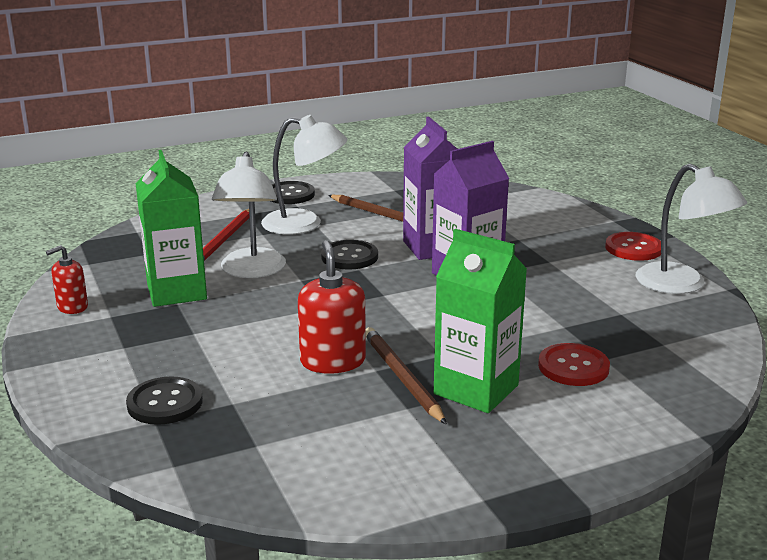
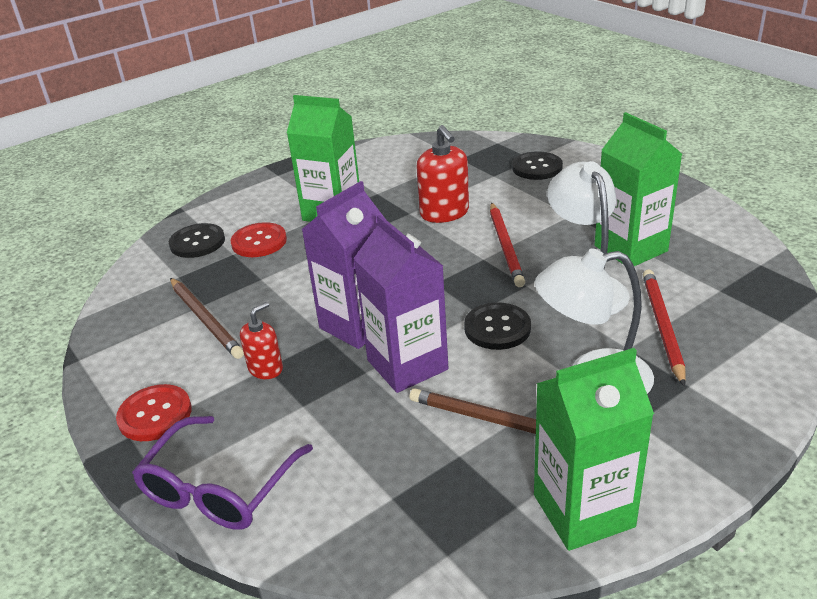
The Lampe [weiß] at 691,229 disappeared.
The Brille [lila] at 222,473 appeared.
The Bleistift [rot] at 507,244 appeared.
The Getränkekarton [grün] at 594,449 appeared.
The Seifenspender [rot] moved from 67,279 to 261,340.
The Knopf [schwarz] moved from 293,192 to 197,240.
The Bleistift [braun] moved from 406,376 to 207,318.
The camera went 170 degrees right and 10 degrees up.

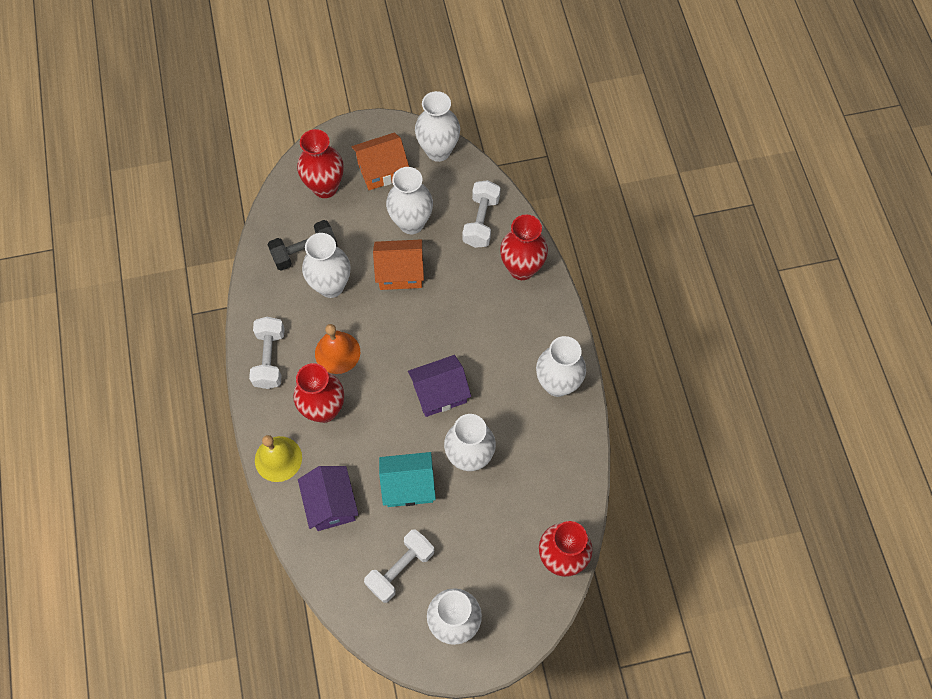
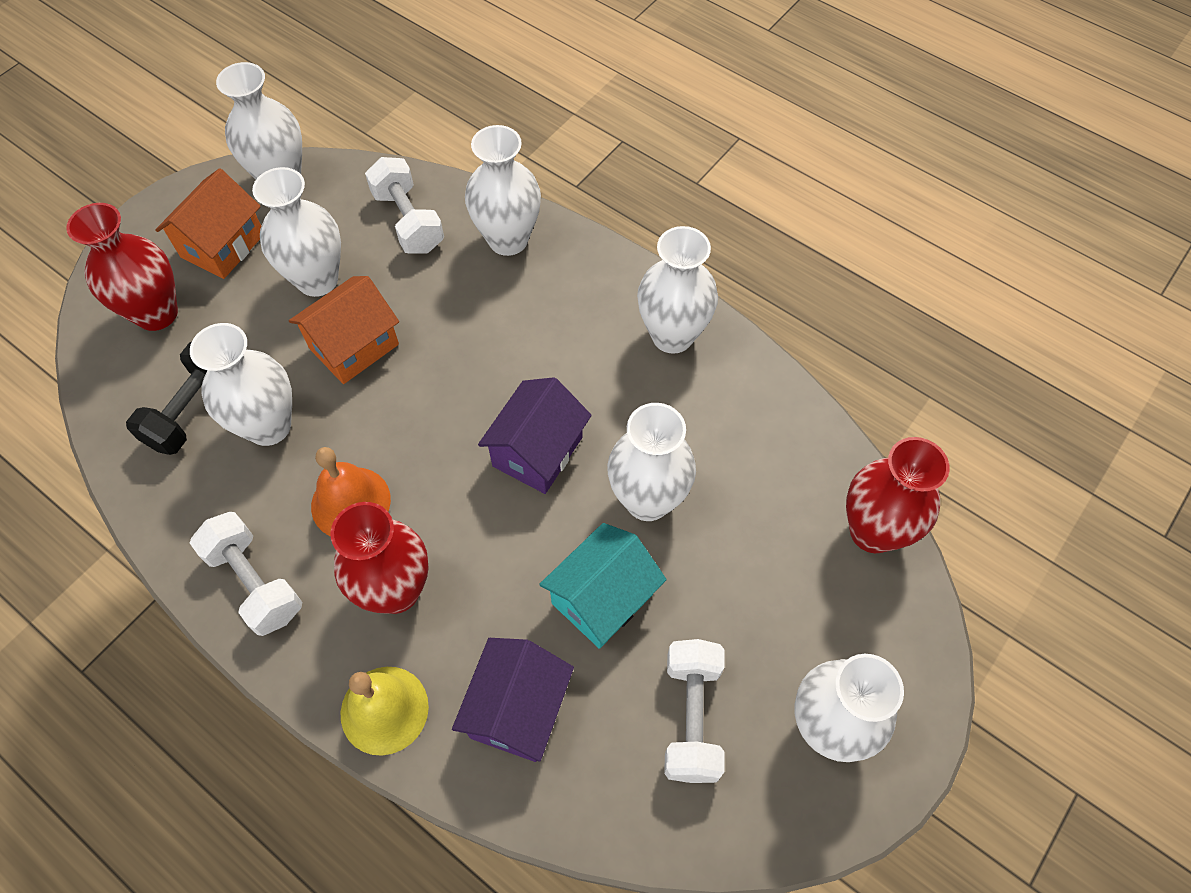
The Vase [rot] at 524,247 became the Vase [weiß] at 503,190.
The Haus [lila] at 328,498 turned 75 degrees clockwise.
The camera went 40 degrees left and 5 degrees down.

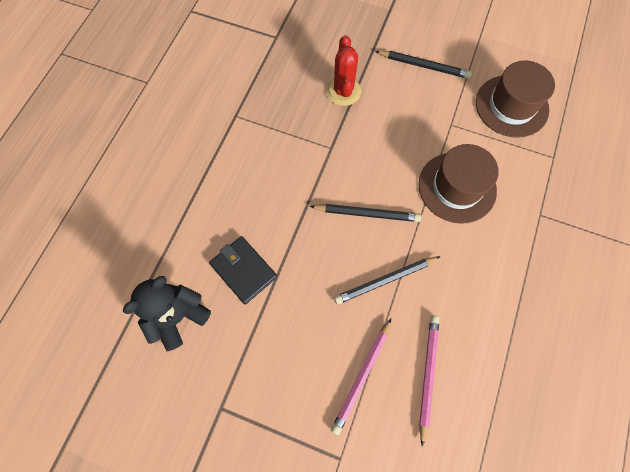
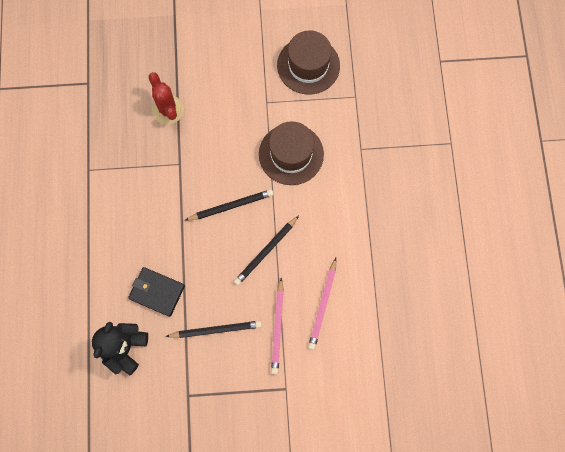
The Bleistift [schwarz] moved from 423,65 to 213,329.
The Bleistift [rosa] at 429,381 turned 150 degrees counterclockwise.
The camera went 25 degrees left and 5 degrees up.

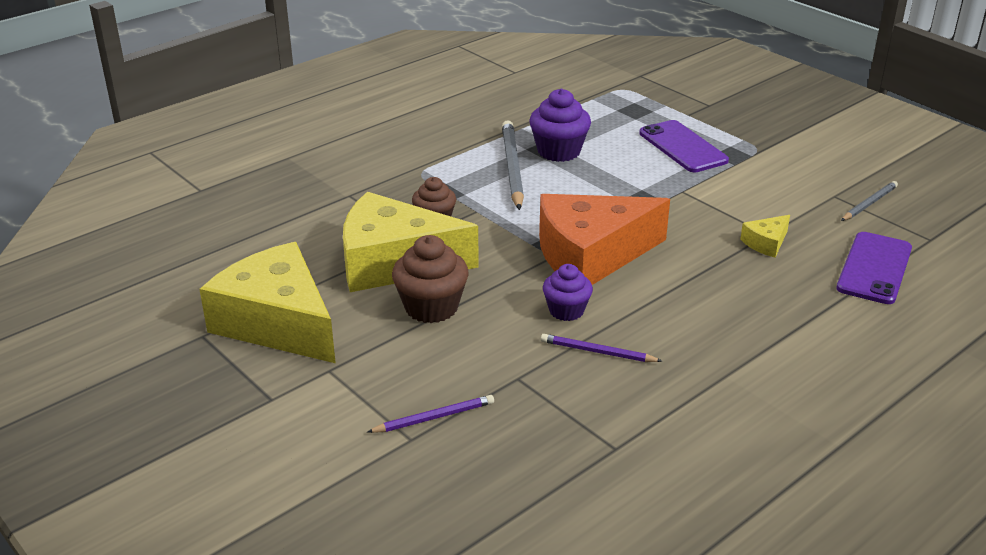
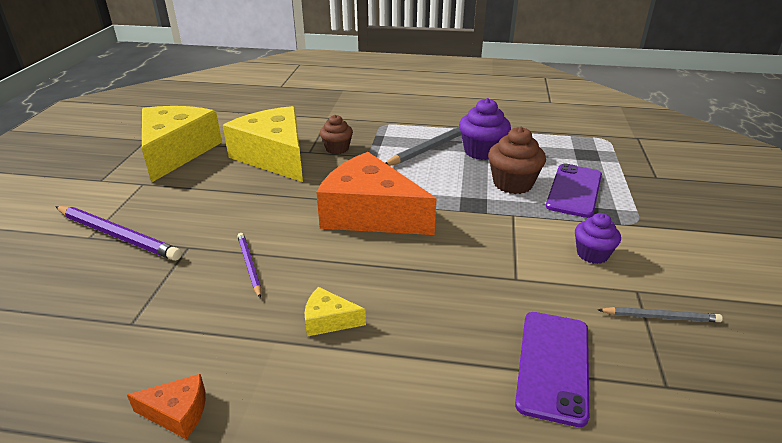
The Käse [orange] at 166,406 appeared.
The Muffin [braun] moved from 430,279 to 517,160.
The Muffin [lila] moved from 568,292 to 598,238.
The Käse [gelb] moved from 765,236 to 335,312.
The Handy [lila] at 874,268 turned 60 degrees counterclockwise.
The Bleistift [lila] at 430,414 changed to 1.78 times the size.
The camera went 50 degrees right and 0 degrees up.

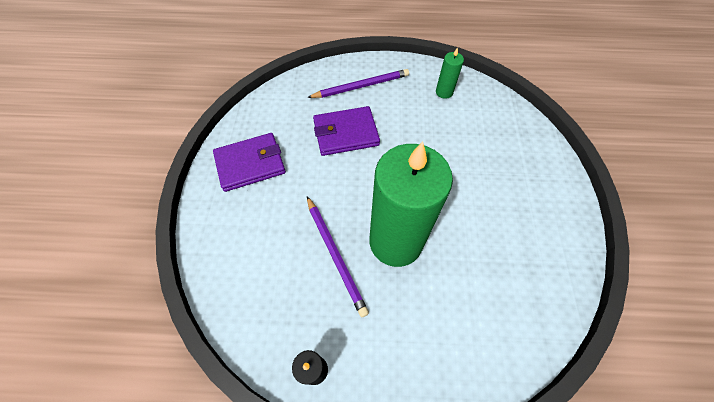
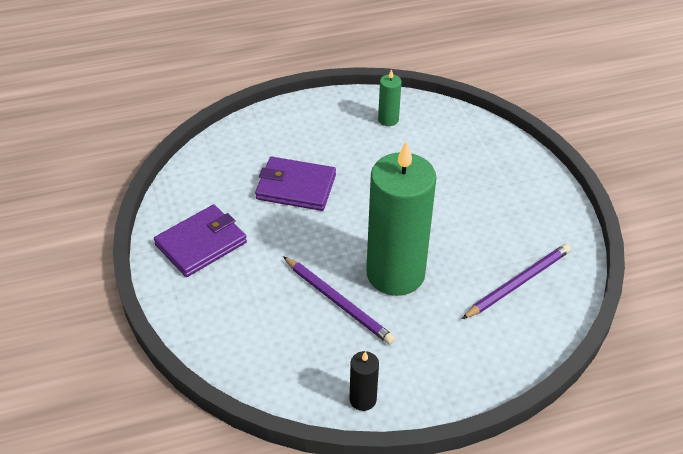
The Bleistift [lila] moved from 358,83 to 516,281.
The Geldbörse [lila] at 346,131 turned 45 degrees clockwise.
The camera went 20 degrees left and 15 degrees down.

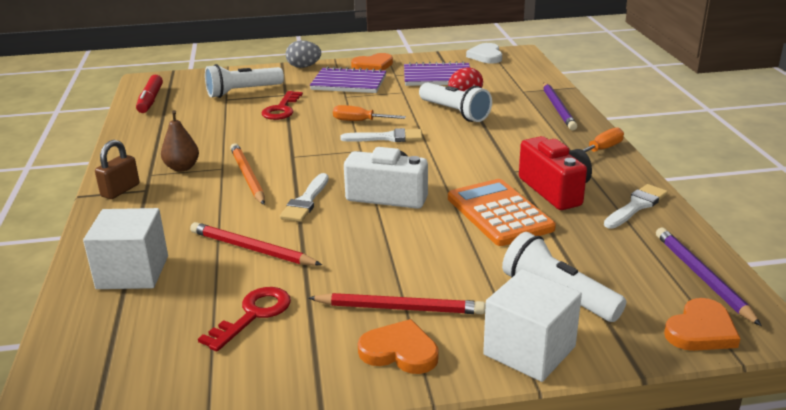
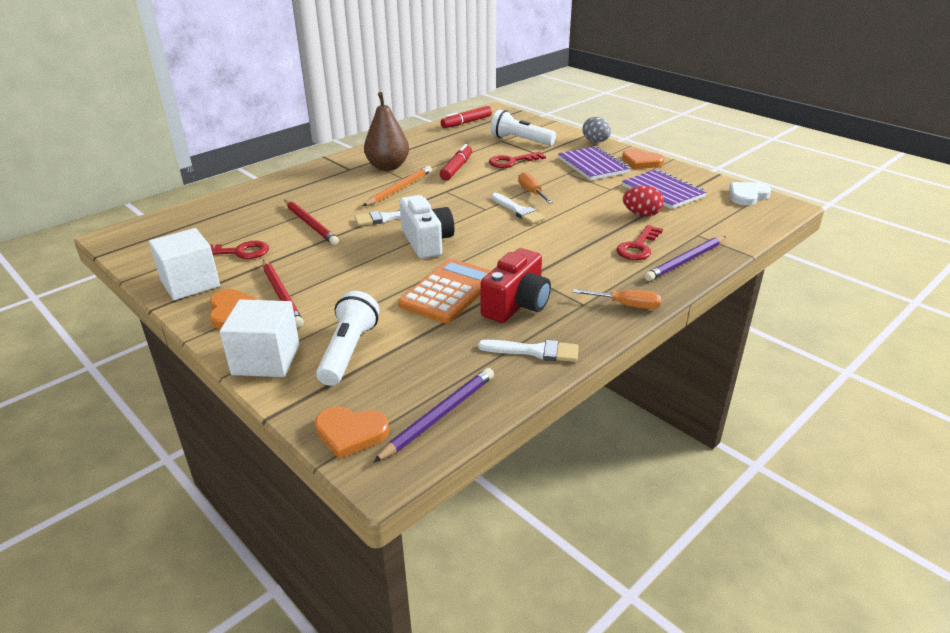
The Vorhängeschloss [braun] at 117,169 disappeared.
The Taschenlampe [weiß] at 455,102 disappeared.
The Filzstift [rot] at 456,162 appeared.
The Schlüssel [rot] at 639,242 appeared.
The Kubus [weiß] moved from 125,248 to 184,264.
The Bleistift [rot] at 256,244 turned 150 degrees clockwise.
The Birne [braun] at 180,141 changed to 1.61 times the size.
The camera went 55 degrees right and 5 degrees up.

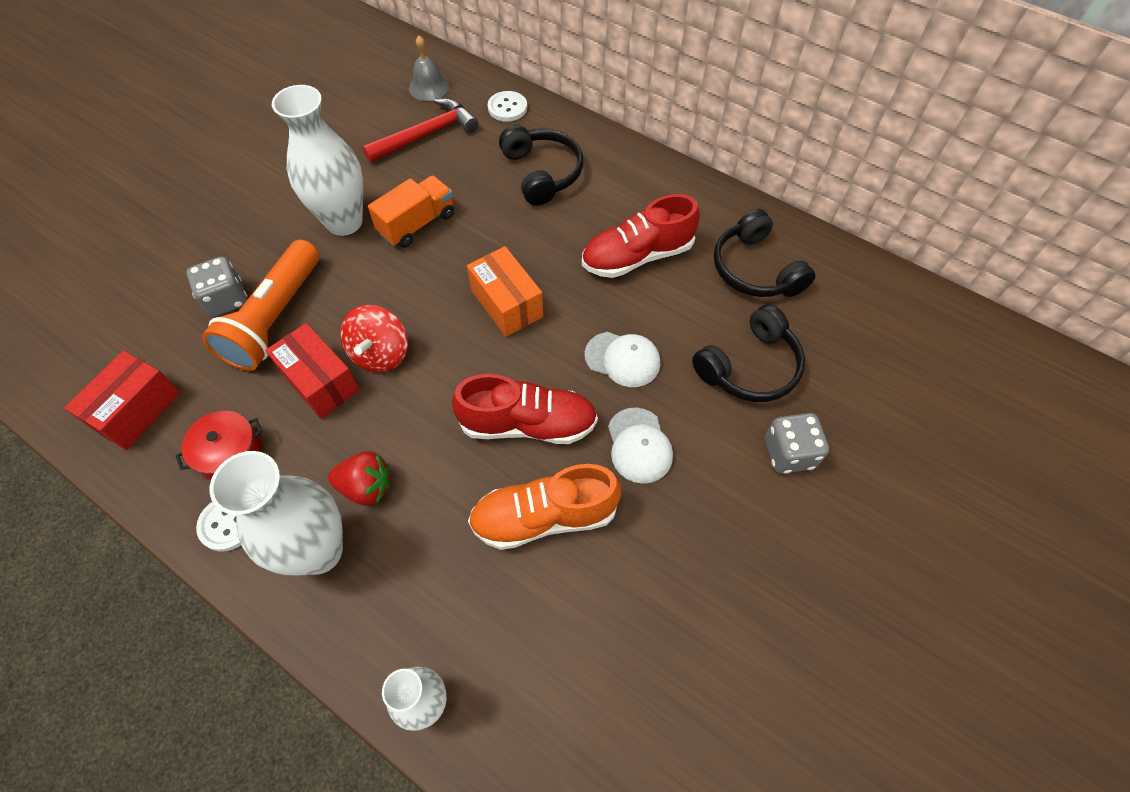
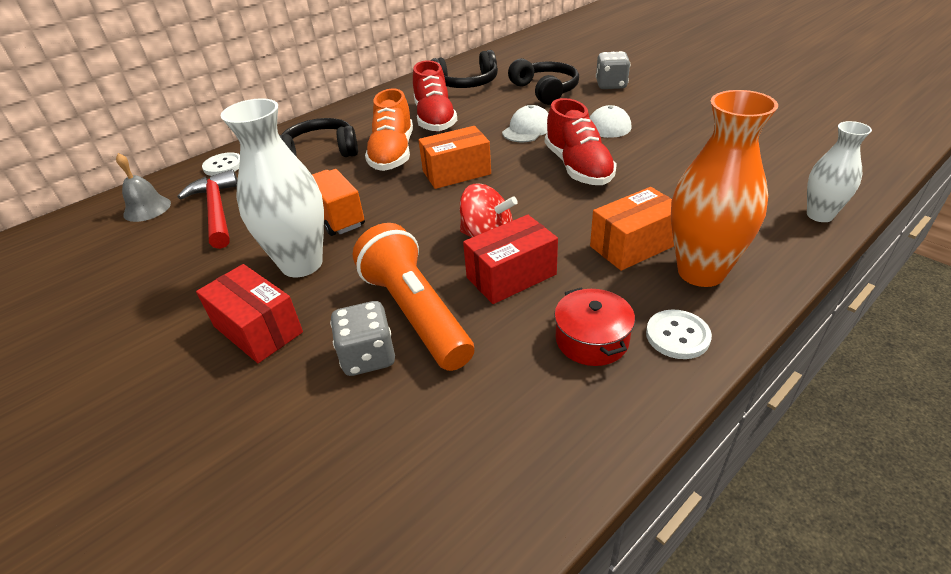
The Schachtel [rot] moved from 122,400 to 249,313.
The Schuh [orange] moved from 544,507 to 389,129.
The Erdbeere [rot] at 359,478 was replaced by the Schachtel [orange] at 632,229.
The Vase [weiß] at 276,513 became the Vase [orange] at 724,188.
The Taschenlampe [orange] at 260,305 turned 150 degrees counterclockwise.
The Schuh [rot] at 525,409 turned 150 degrees clockwise.
The camera went 75 degrees left and 20 degrees down.

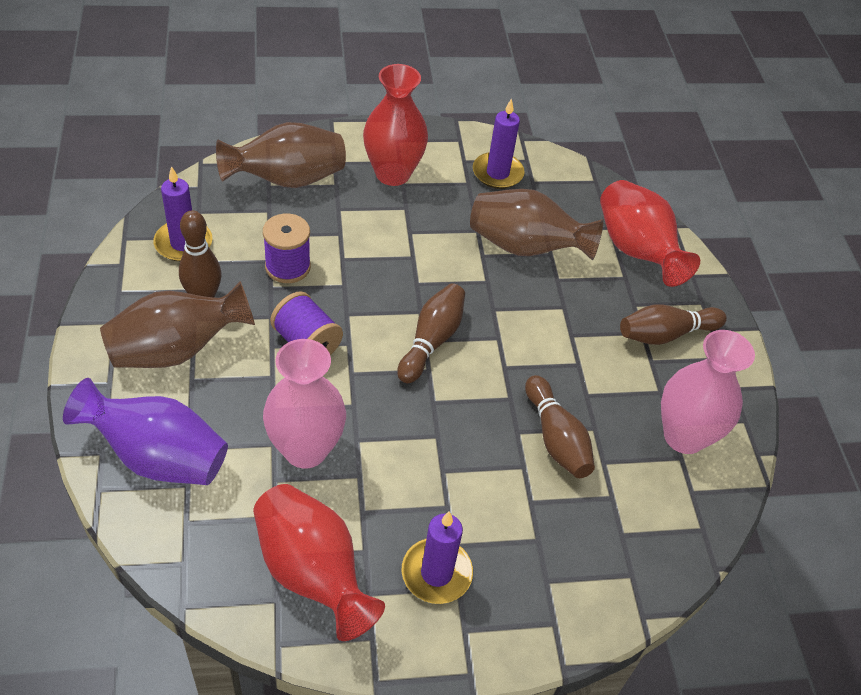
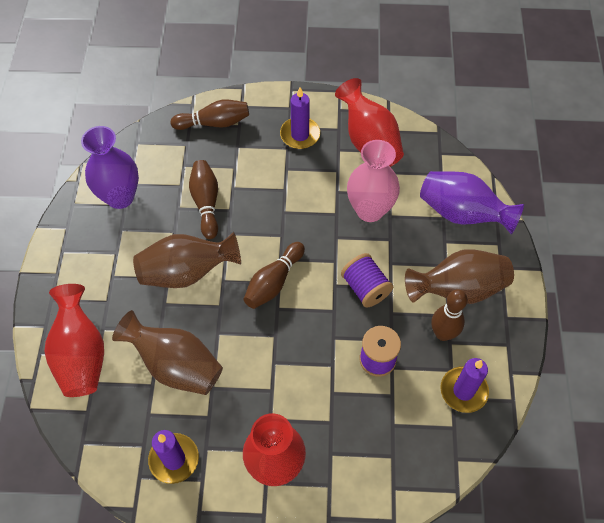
The Vase [braun] moved from 281,155 to 187,260.
The Bowlingkegel [braun] moved from 673,324 to 210,114.
The Vase [rosa] at 708,392 became the Vase [lila] at 110,167.
The camera went 165 degrees left and 10 degrees up.

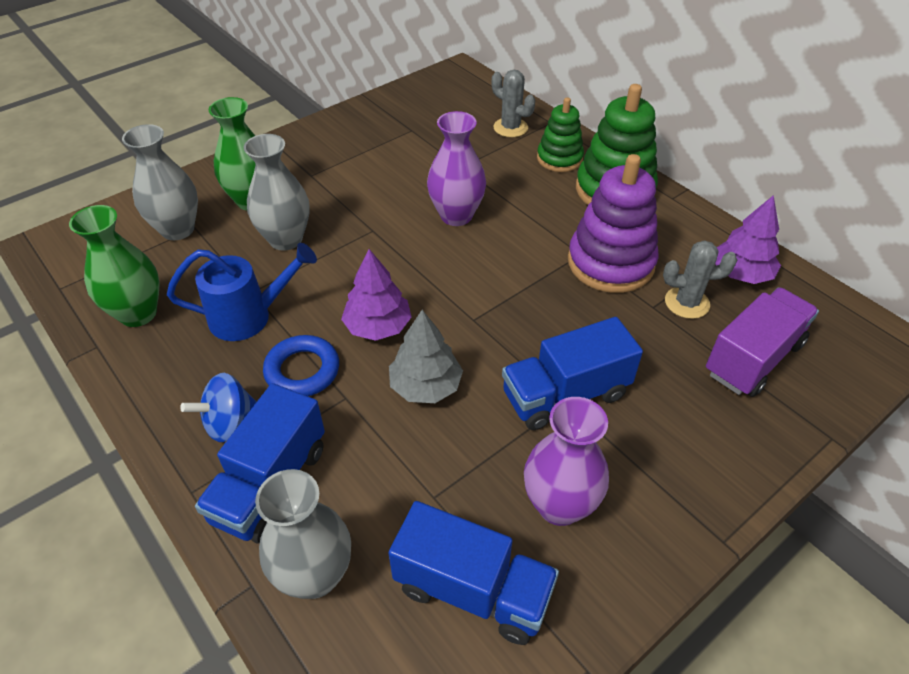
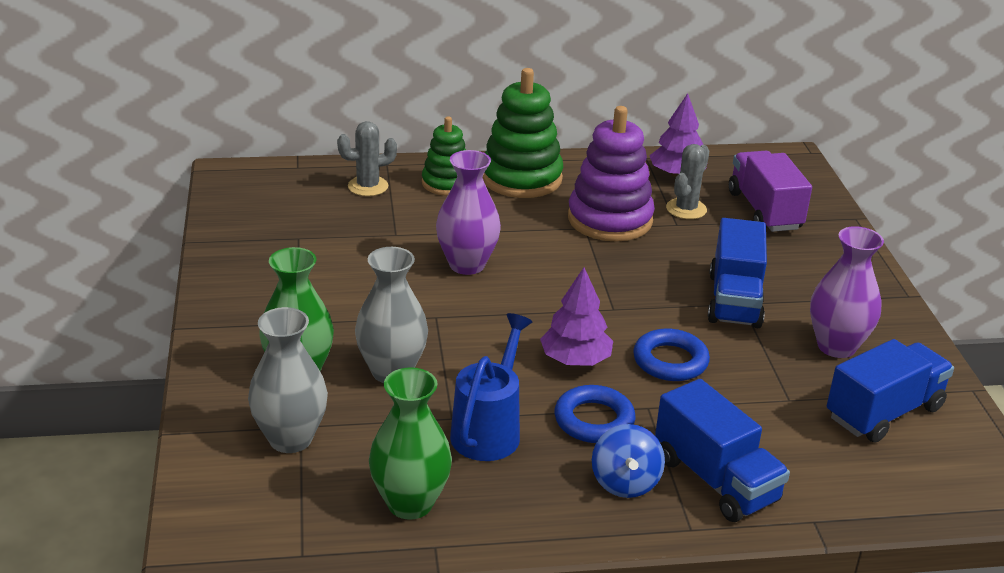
The Vase [grau] at 303,534 disappeared.
The Baum [grau] at 426,356 was replaced by the Ring [blau] at 671,355.
The camera went 60 degrees left and 15 degrees down.

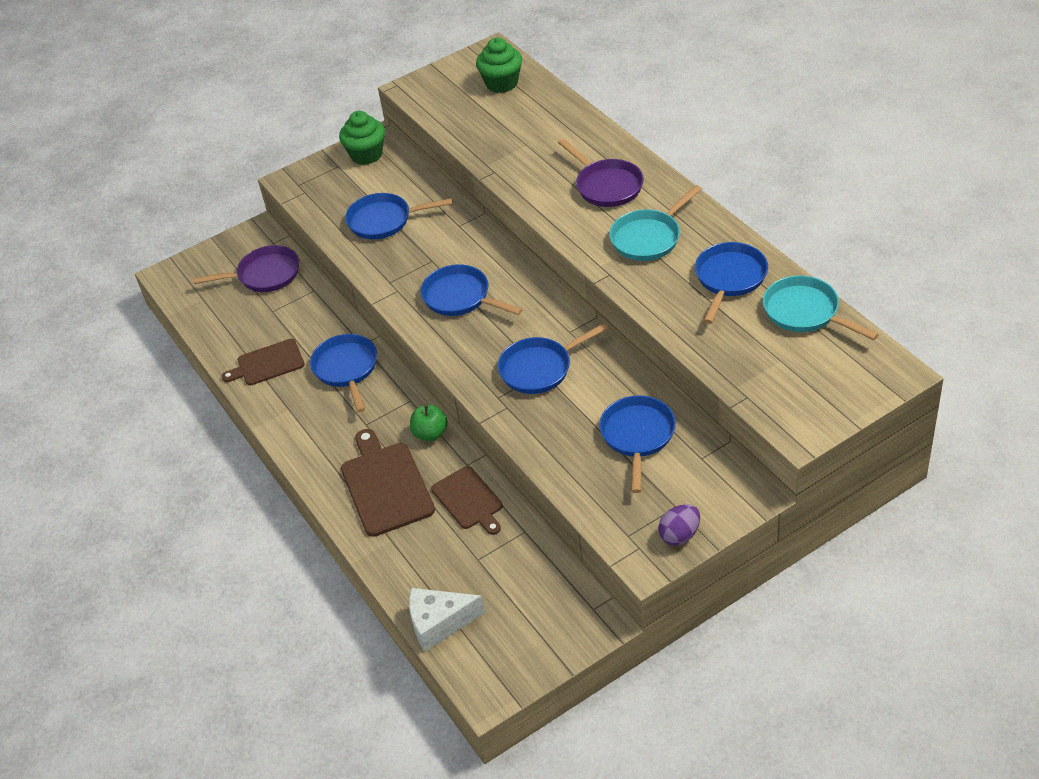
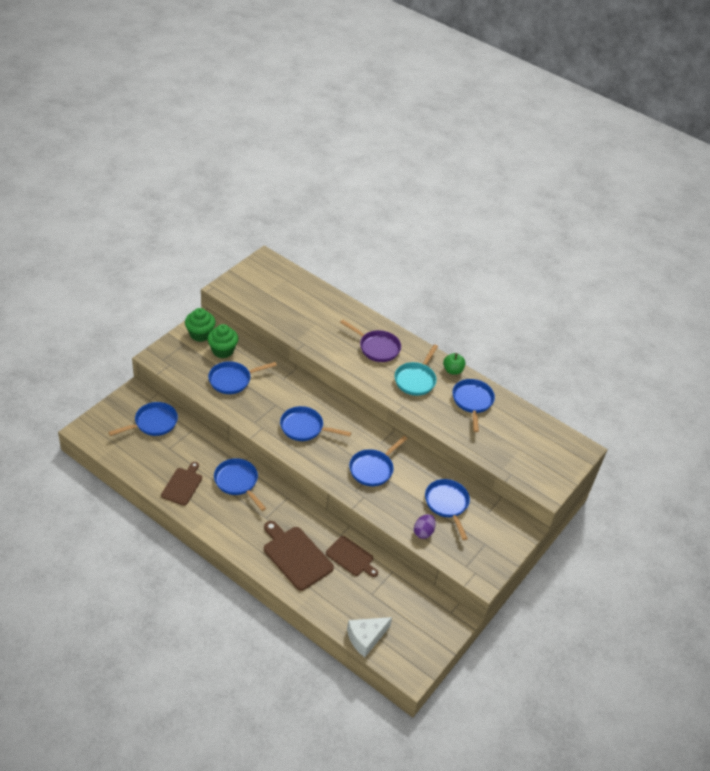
The Pfanne [türkis] at 821,307 disappeared.
The Apfel [grün] moved from 429,422 to 454,364.
The Muffin [grün] moved from 499,65 to 222,341.
The Ei [lila] moved from 679,525 to 425,526.
The Pfanne [lila] at 246,268 became the Pfanne [blau] at 143,419.
The Schneidebrett [braun] at 263,362 turned 150 degrees clockwise.
The camera went 30 degrees left and 0 degrees up.

